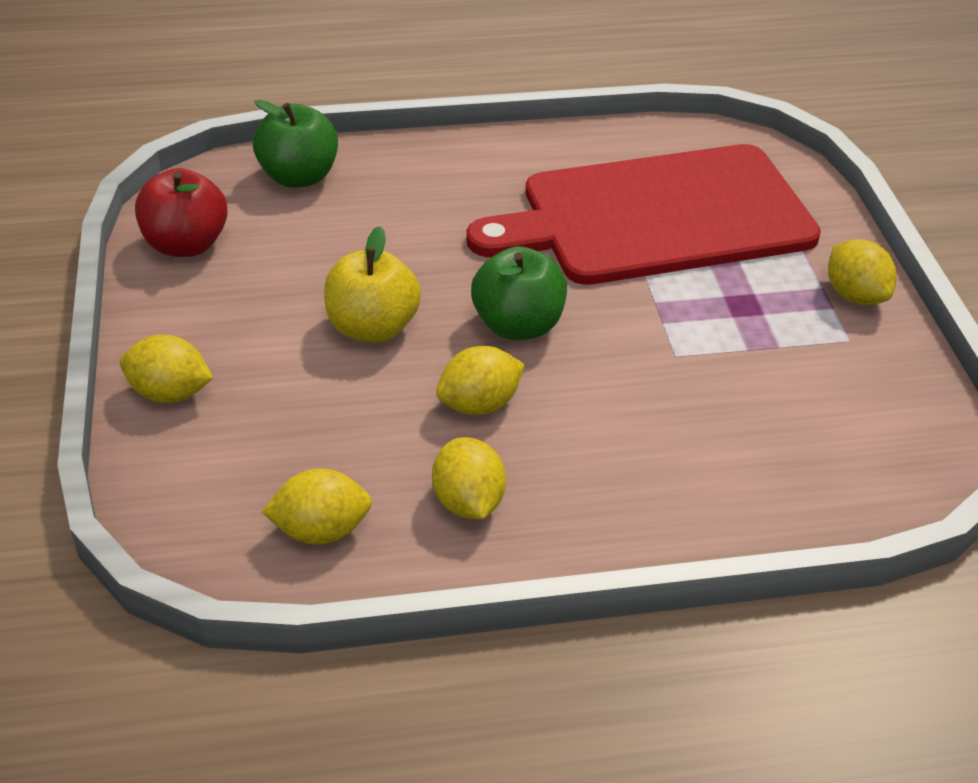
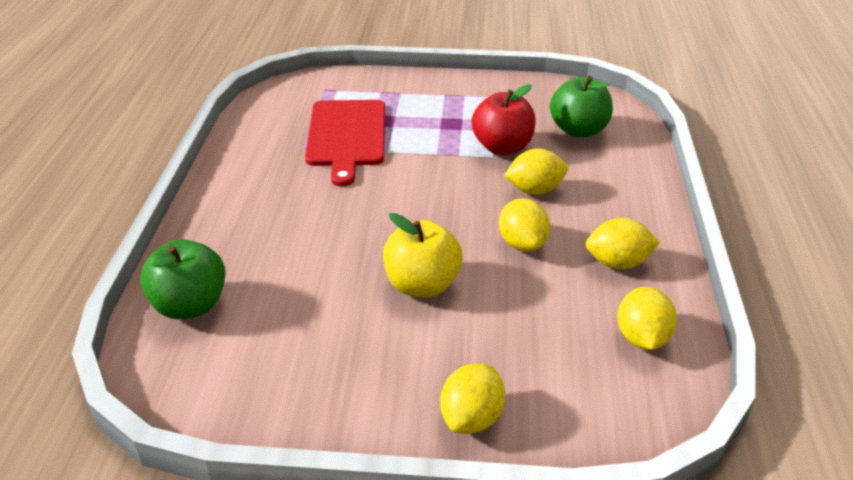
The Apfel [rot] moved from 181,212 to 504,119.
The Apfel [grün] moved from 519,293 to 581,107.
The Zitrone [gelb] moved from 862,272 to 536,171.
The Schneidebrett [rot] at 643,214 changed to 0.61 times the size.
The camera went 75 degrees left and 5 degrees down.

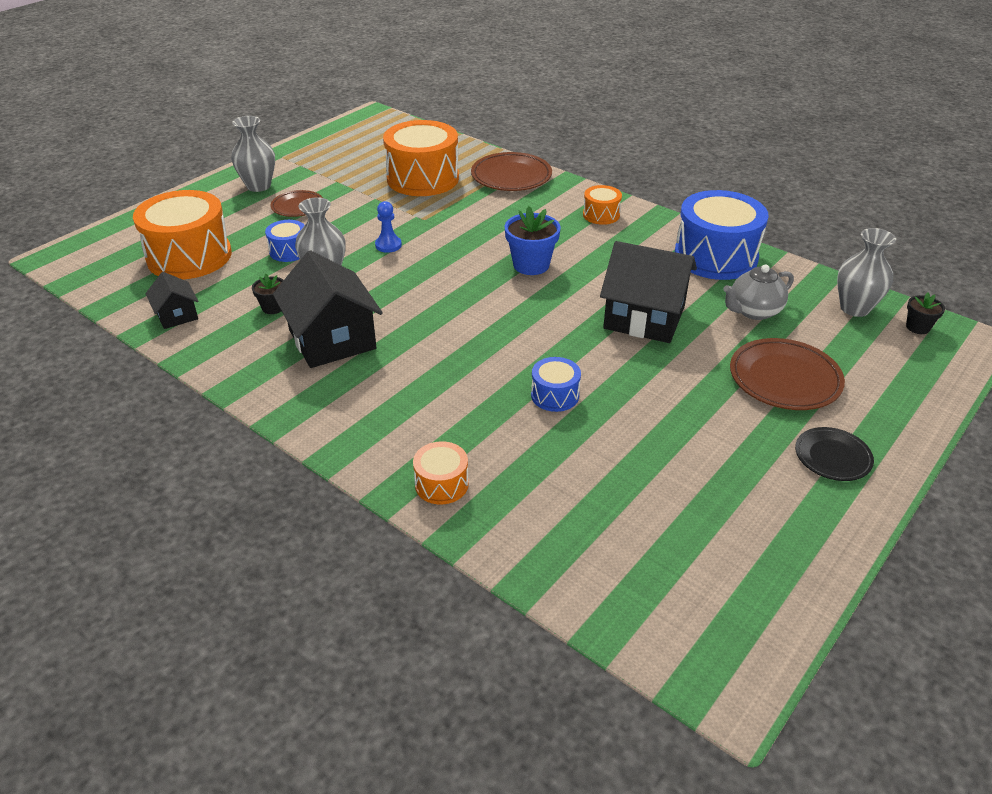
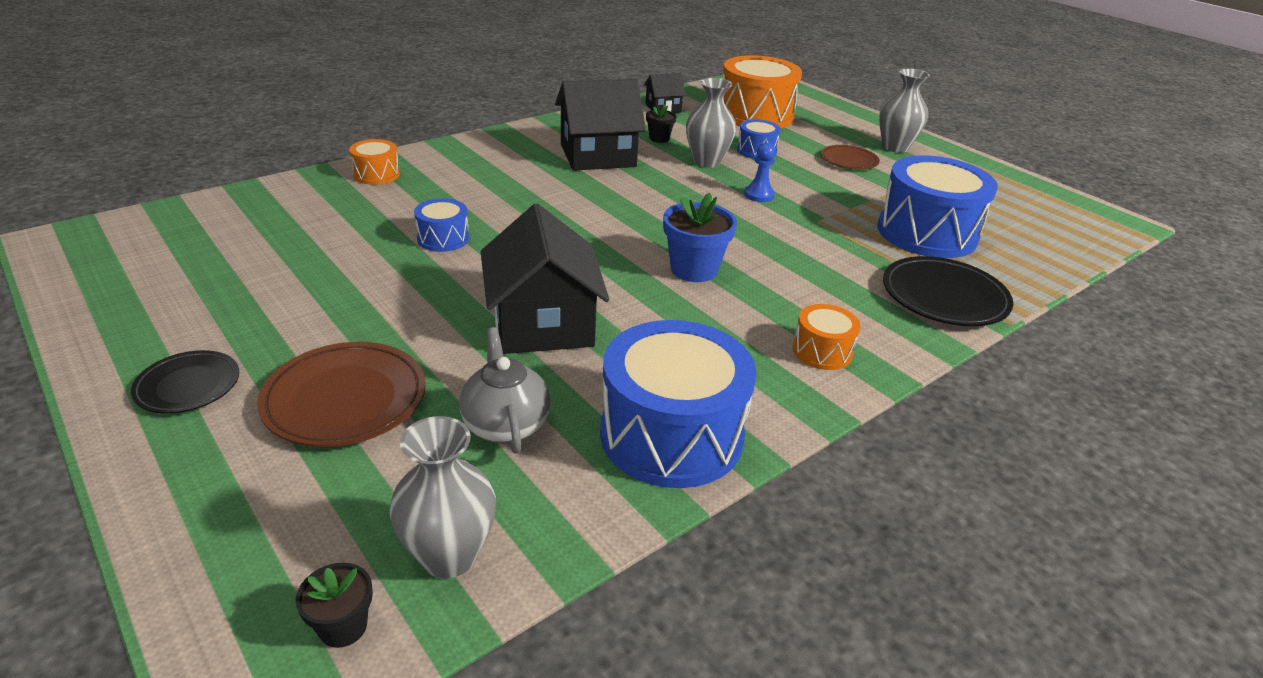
The Trommel [orange] at 421,158 became the Trommel [blau] at 937,206.
The Teller [braun] at 511,171 became the Teller [schwarz] at 948,291.
The Haus [schwarz] at 648,292 turned 45 degrees counterclockwise.
The camera went 100 degrees right and 5 degrees down.

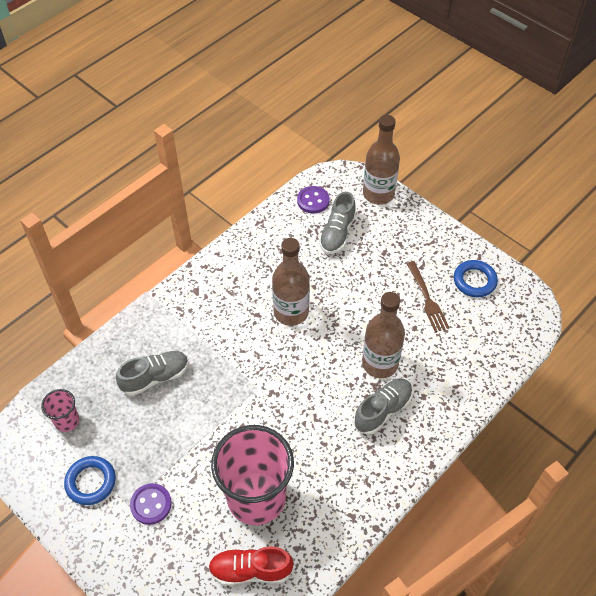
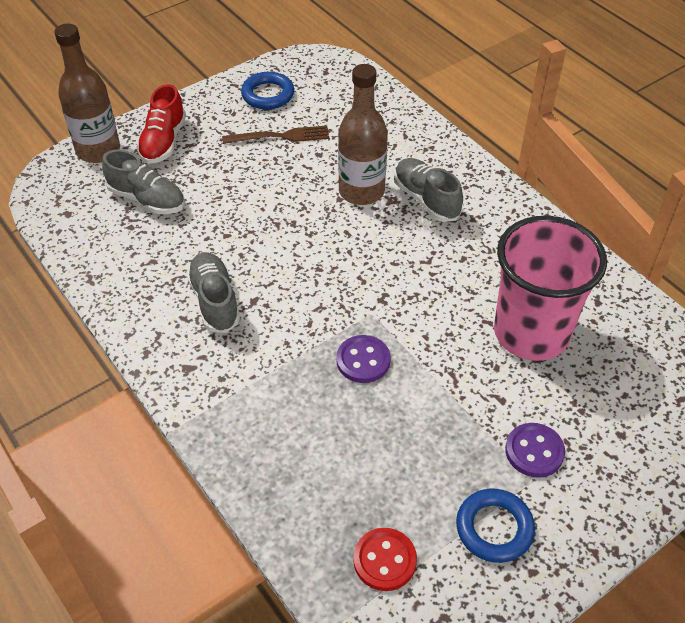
The Flasche [braun] at 291,282 disappeared.
The Schuh [grau] moved from 152,373 to 213,292.
The Schuh [rot] moved from 251,566 to 161,124.
The Knopf [lila] moved from 313,199 to 363,359.
The Becher [rosa] at 60,410 was replaced by the Knopf [rot] at 385,559.
The camera went 80 degrees left and 5 degrees down.

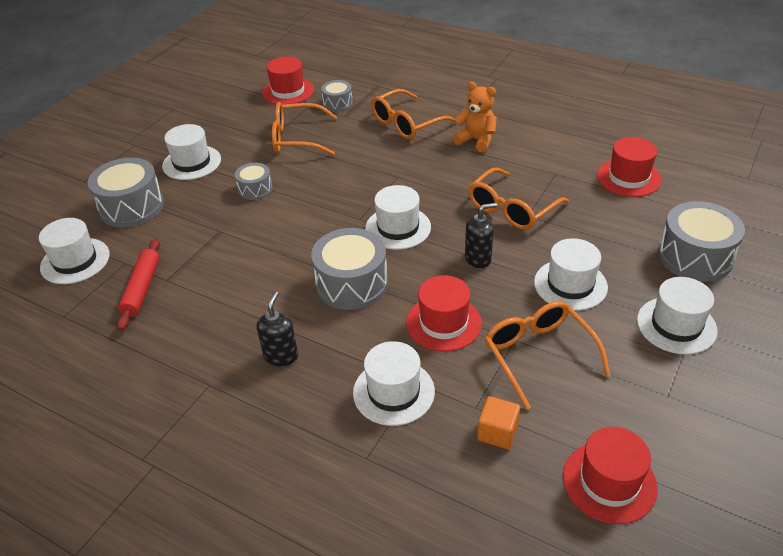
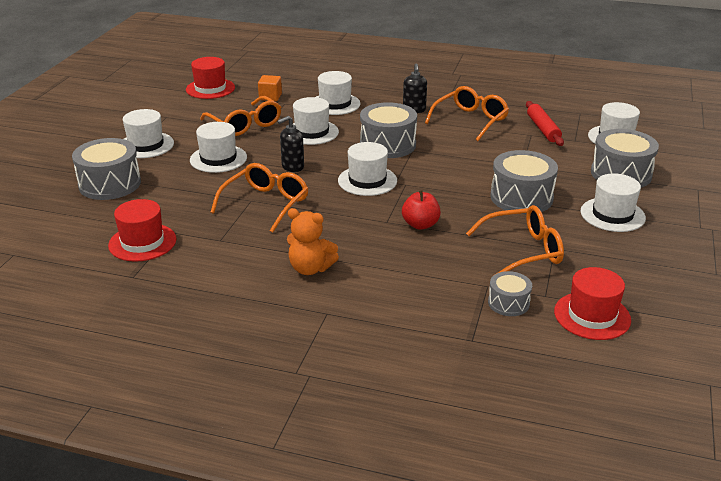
The Apfel [rot] at 421,210 appeared.
The Brille [orange] moved from 414,114 to 467,113.
The Hut [rot] at 444,313 became the Hut [weiß] at 316,121.
The Trommel [grau] at 254,181 changed to 1.81 times the size.
The camera went 165 degrees right and 10 degrees down.

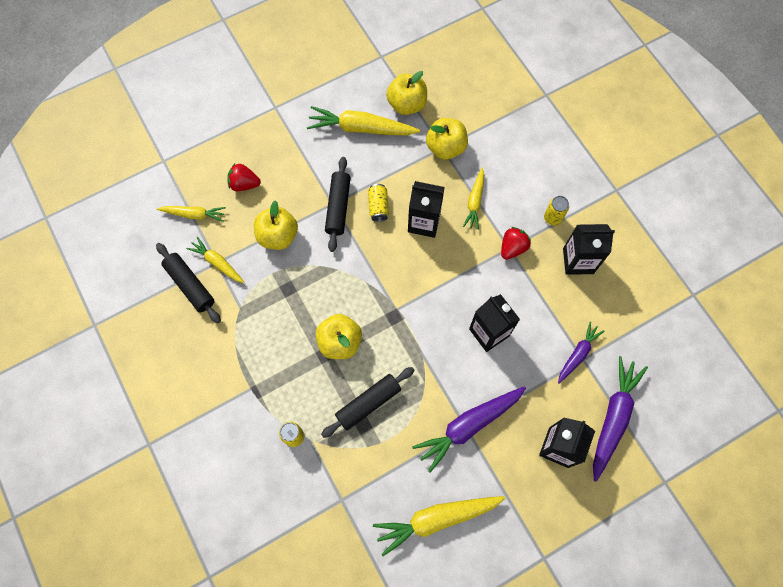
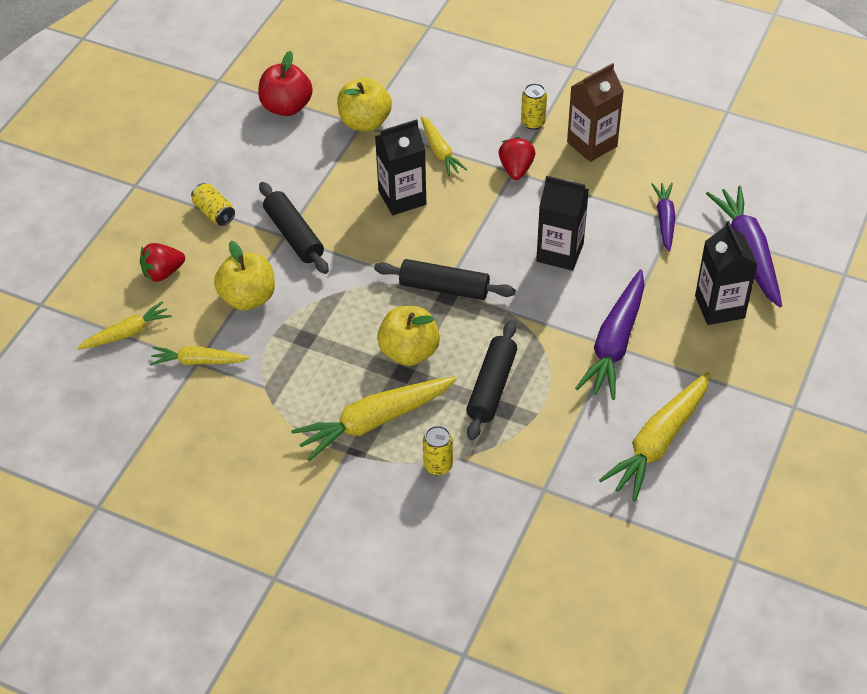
The Nudelholz [schwarz] moved from 188,283 to 444,279.
The Karotte [gelb] moved from 363,120 to 374,418.
The Dose [gelb] moved from 378,203 to 213,204.
The Apfel [gelb] at 406,93 became the Apfel [rot] at 285,83.
The Getränkekarton [schwarz] at 589,249 became the Getränkekarton [braun] at 595,112.
The camera went 35 degrees left and 20 degrees down.

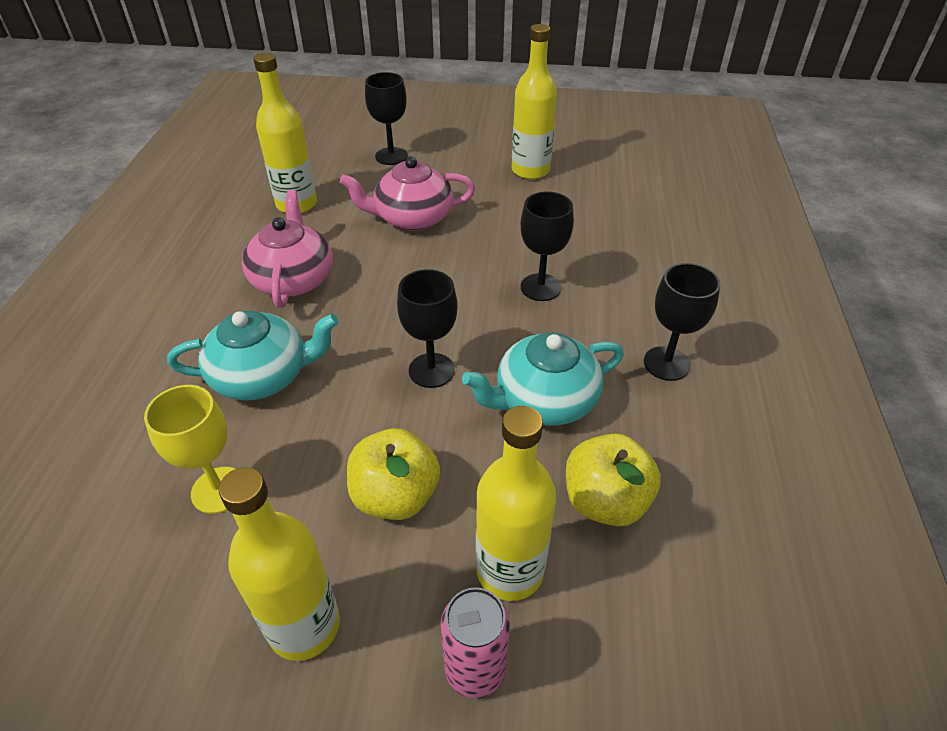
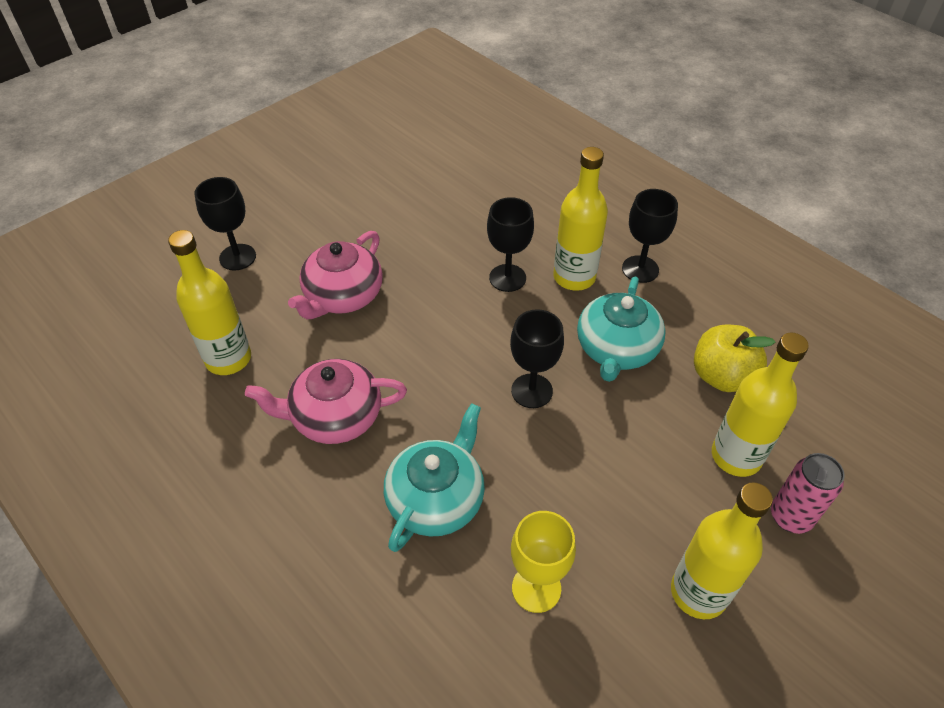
The Apfel [gelb] at 393,474 disappeared.
The Flasche [gelb] moved from 534,101 to 580,219.
The Teekanne [rosa] at 287,249 turned 45 degrees counterclockwise.
The camera went 50 degrees left and 5 degrees up.

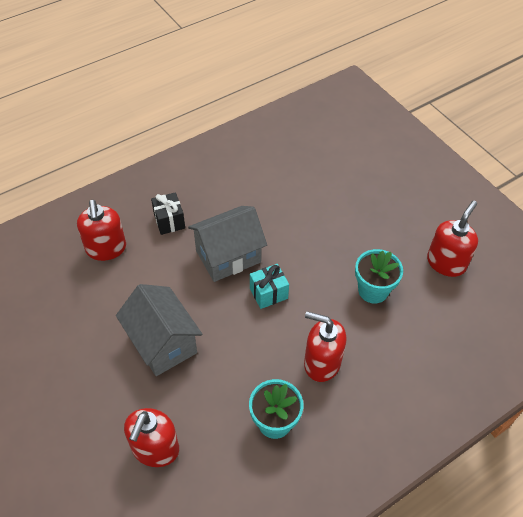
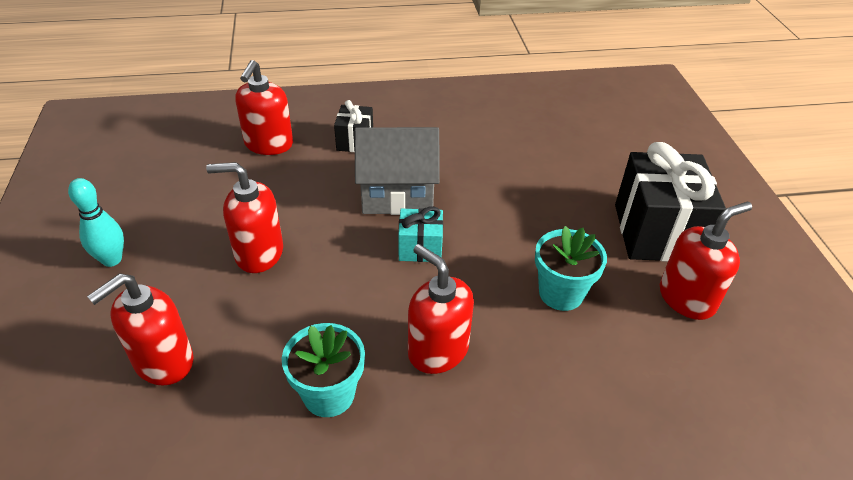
The Bowlingkegel [türkis] at 96,222 appeared.
The Geschenk [schwarz] at 670,202 appeared.
The Haus [grau] at 159,330 was replaced by the Seifenspender [rot] at 244,217.
The camera went 25 degrees right and 10 degrees down.

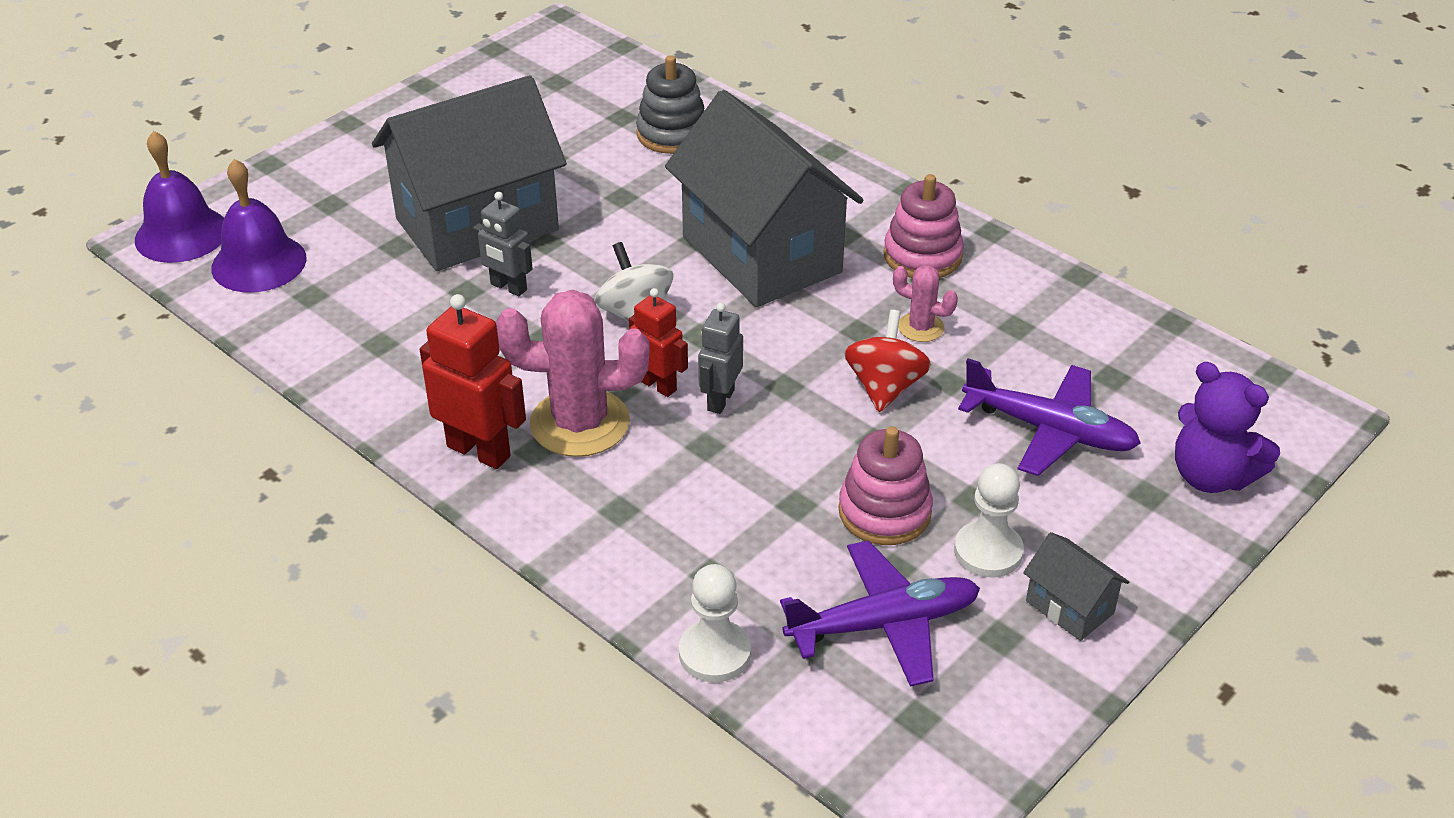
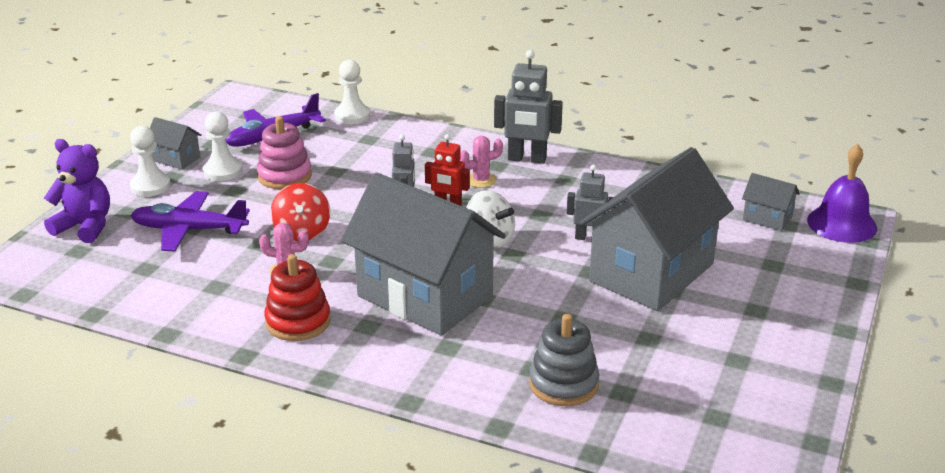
The Bauer [weiß] at 150,161 appeared.
The Glocke [lila] at 259,225 was replaced by the Haus [grau] at 771,202.
The Roboter [rot] at 473,381 became the Roboter [grau] at 528,107.
The Stapelspielzeug [rosa] at 923,226 became the Stapelspielzeug [rot] at 297,297.
The Kaktus [rosa] at 573,373 changed to 0.49 times the size.
The camera went 160 degrees right and 10 degrees down.

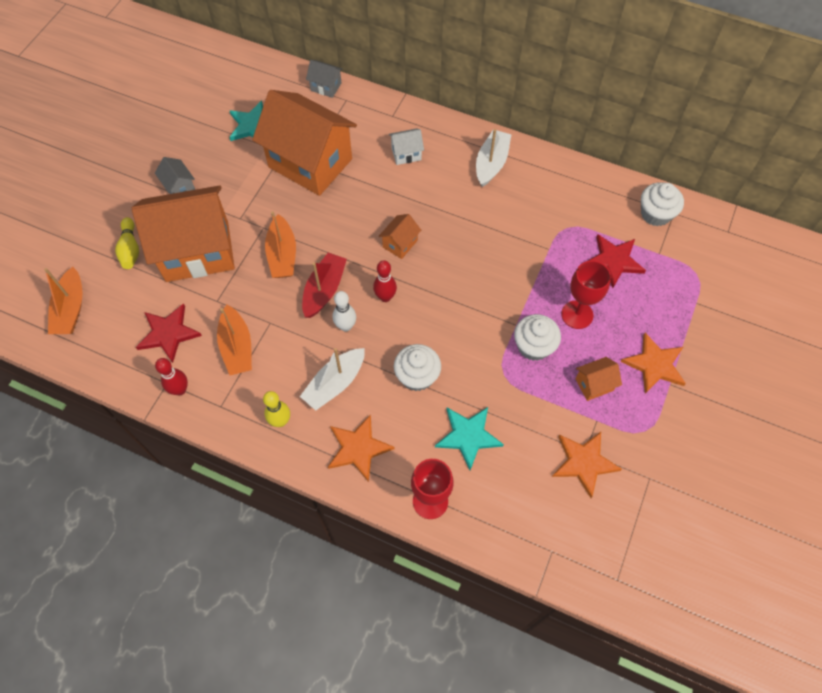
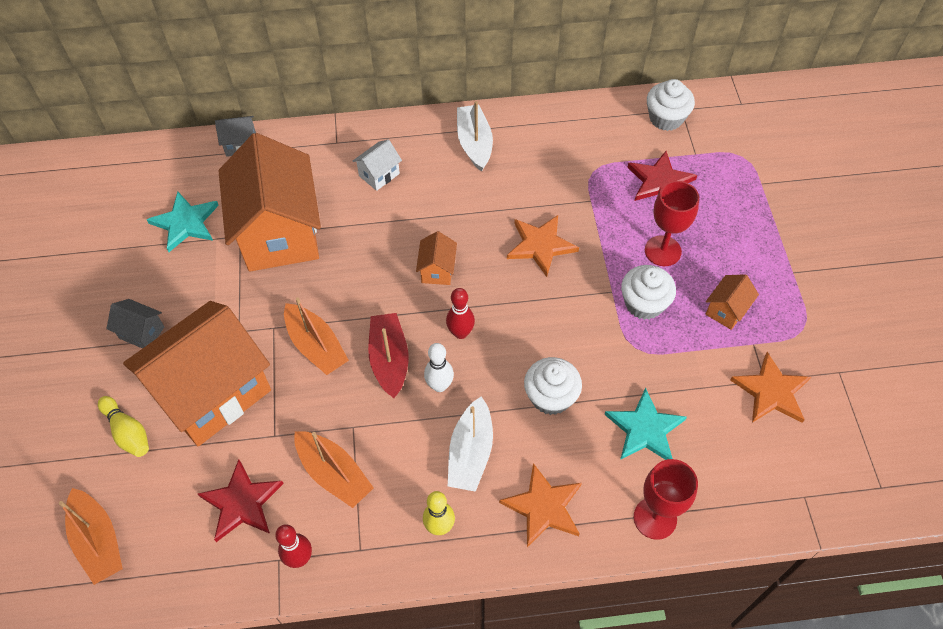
The Stern [orange] moved from 653,363 to 543,246.
The Haus [orange] at 304,143 turned 75 degrees clockwise.
The camera went 30 degrees left and 5 degrees down.

